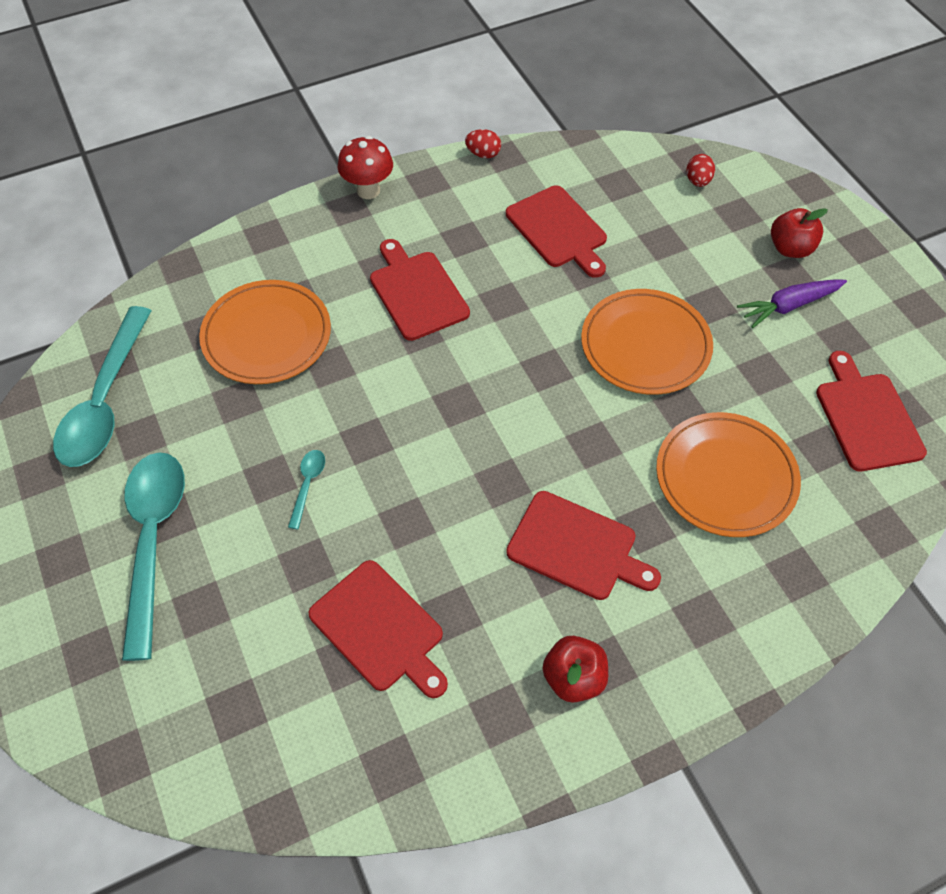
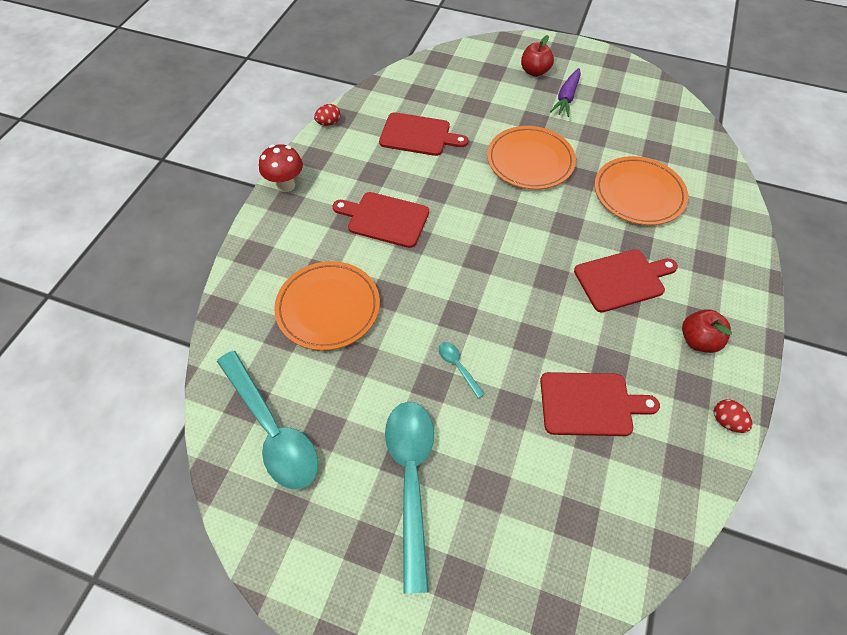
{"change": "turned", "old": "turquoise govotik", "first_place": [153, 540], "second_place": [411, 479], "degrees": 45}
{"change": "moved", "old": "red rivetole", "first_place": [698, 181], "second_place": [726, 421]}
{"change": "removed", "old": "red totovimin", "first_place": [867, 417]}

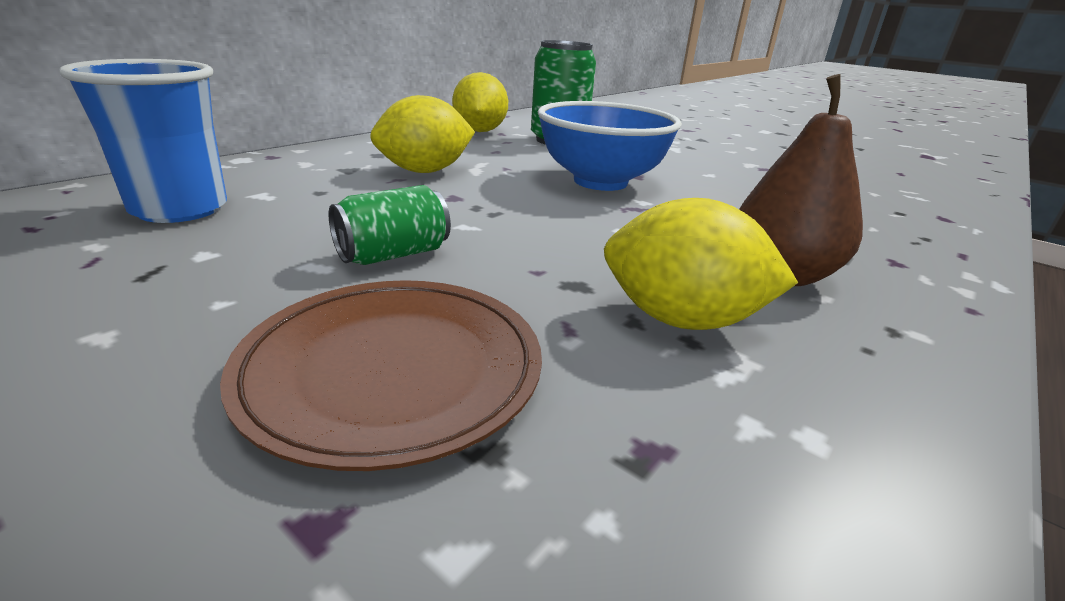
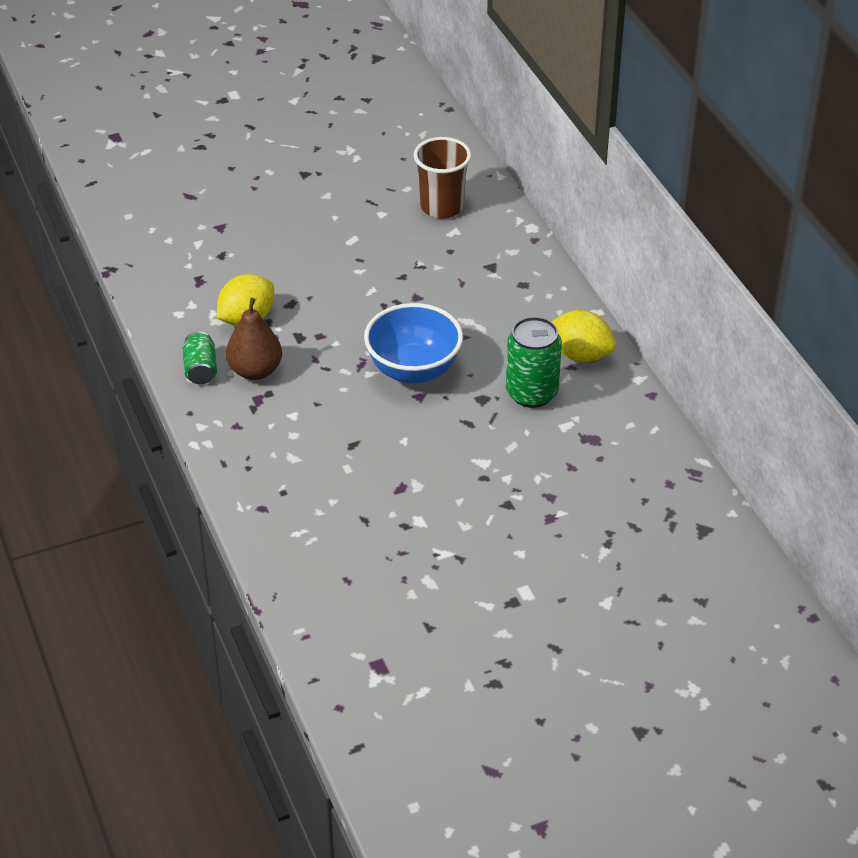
{"change": "moved", "old": "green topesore", "first_place": [393, 255], "second_place": [200, 369]}
{"change": "recoloured", "old": "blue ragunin", "new": "brown ragunin", "first_place": [180, 209], "second_place": [442, 207]}
{"change": "removed", "old": "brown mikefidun", "first_place": [393, 370]}
{"change": "removed", "old": "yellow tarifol", "first_place": [425, 171]}

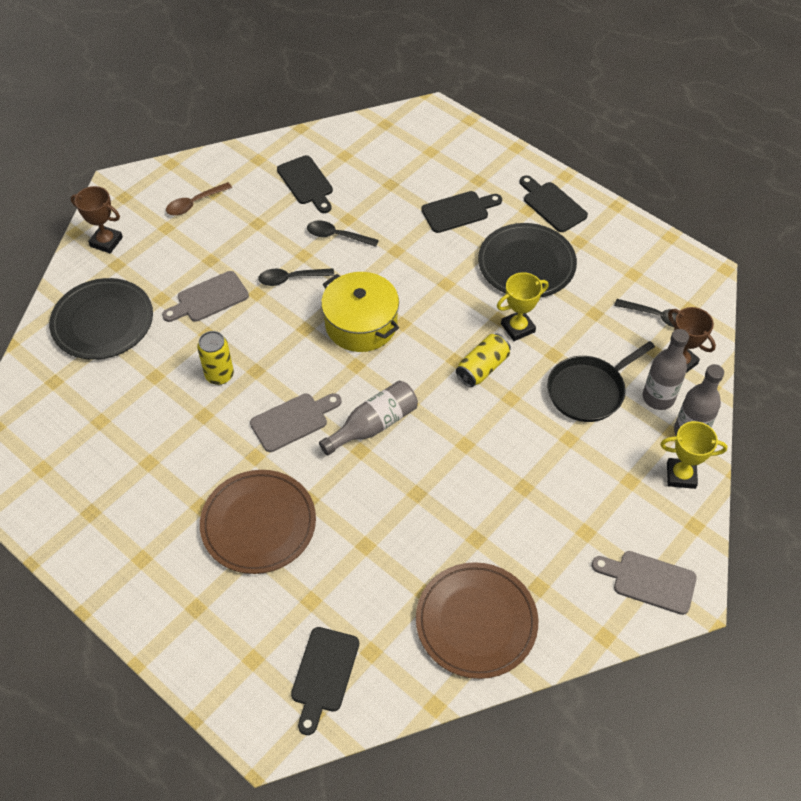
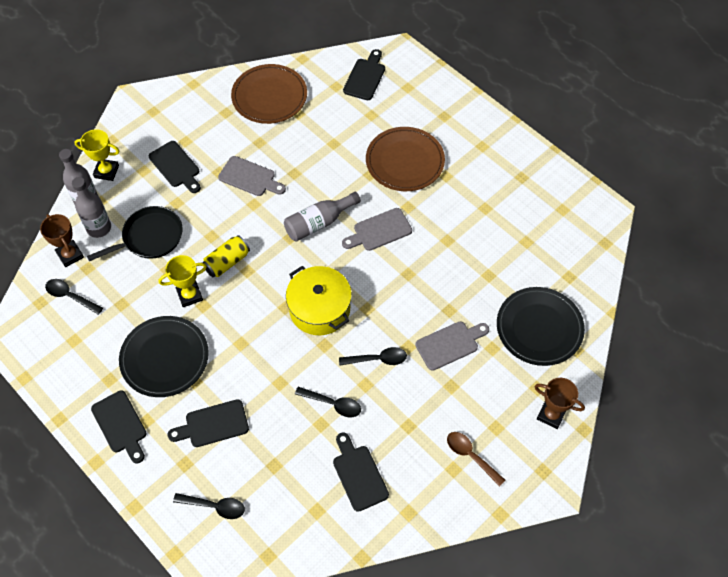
{"change": "added", "new": "black totovimin", "second_place": [176, 166]}
{"change": "added", "new": "black govotik", "second_place": [215, 506]}
{"change": "moved", "old": "grey totovimin", "first_place": [649, 581], "second_place": [250, 177]}
{"change": "turned", "old": "brown govotik", "first_place": [194, 203], "second_place": [471, 456], "degrees": -105}
{"change": "removed", "old": "yellow topesore", "first_place": [219, 375]}

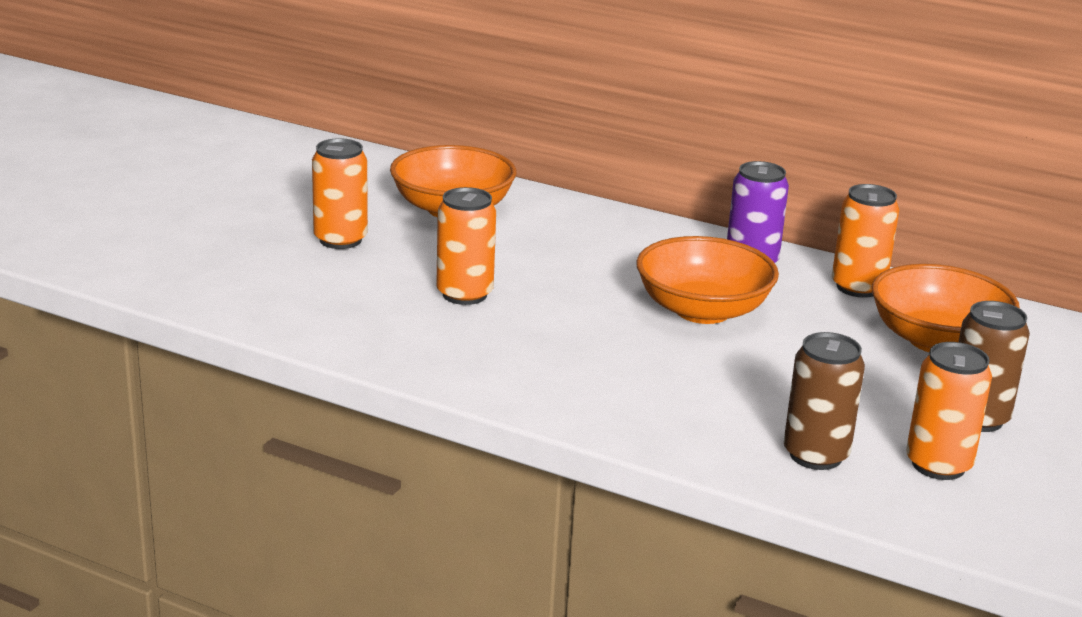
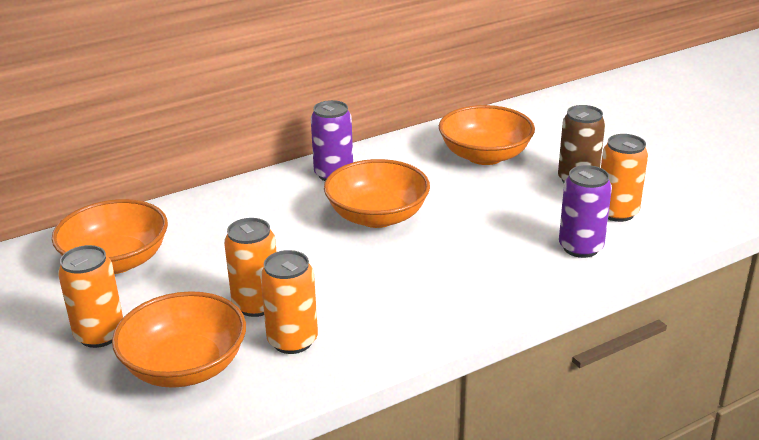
{"change": "added", "new": "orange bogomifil", "second_place": [185, 366]}
{"change": "moved", "old": "orange topesore", "first_place": [858, 287], "second_place": [292, 341]}
{"change": "recoloured", "old": "brown topesore", "new": "purple topesore", "first_place": [815, 455], "second_place": [580, 247]}

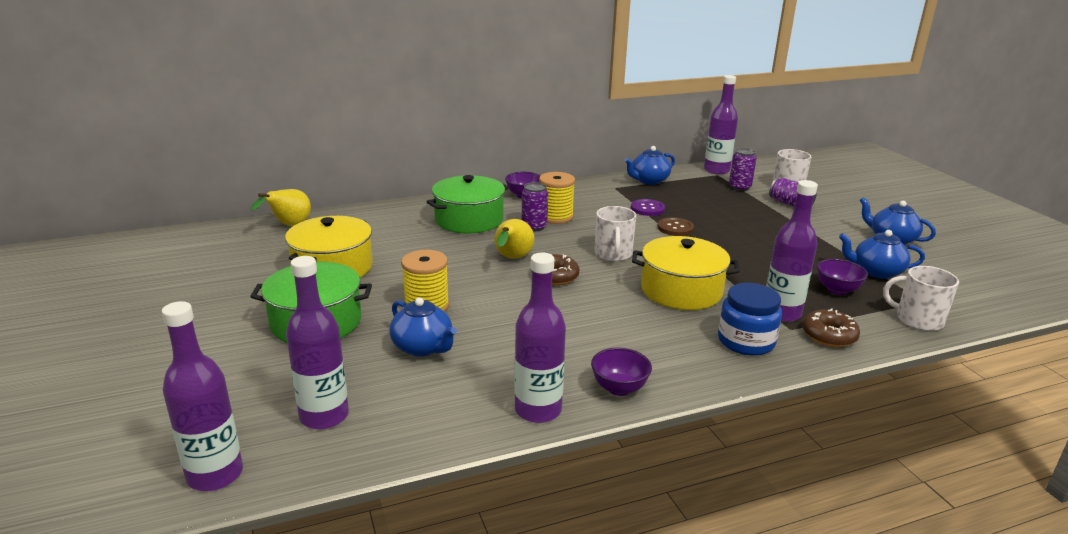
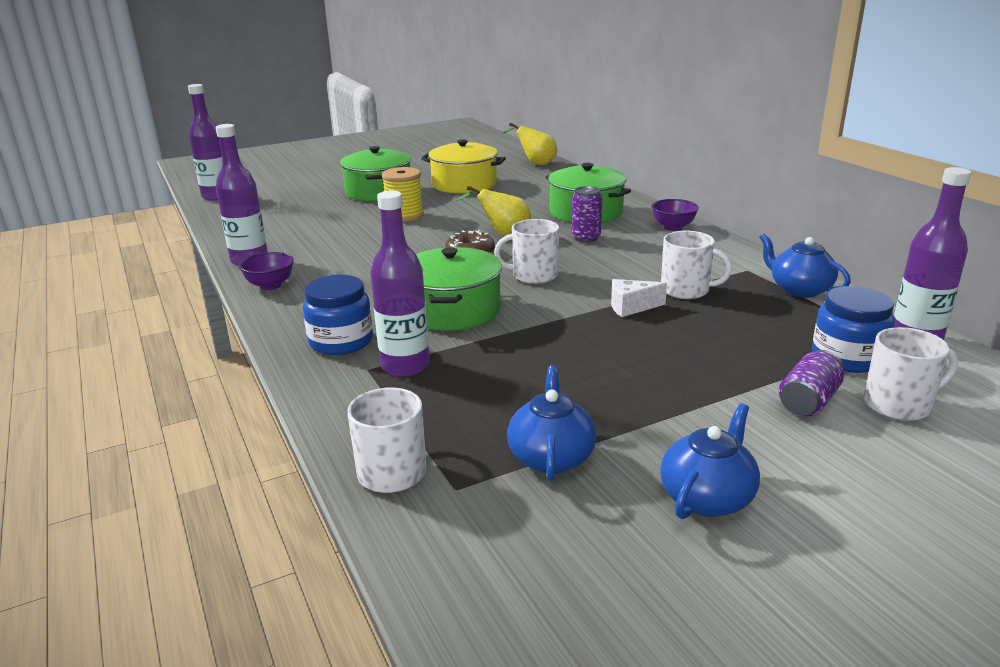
{"change": "recoloured", "old": "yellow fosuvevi", "new": "green fosuvevi", "first_place": [681, 290], "second_place": [452, 310]}
{"change": "replaced", "old": "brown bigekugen", "new": "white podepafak", "first_place": [675, 228], "second_place": [631, 307]}
{"change": "replaced", "old": "purple bigekugen", "new": "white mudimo", "first_place": [647, 209], "second_place": [686, 290]}
{"change": "replaced", "old": "purple topesore", "new": "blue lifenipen", "first_place": [739, 187], "second_place": [847, 357]}
{"change": "removed", "old": "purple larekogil", "first_place": [324, 416]}
{"change": "removed", "old": "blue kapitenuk", "first_place": [423, 347]}
{"change": "removed", "old": "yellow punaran", "first_place": [555, 217]}
{"change": "removed", "old": "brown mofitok", "first_place": [829, 335]}
{"change": "removed", "old": "purple bogomifil", "first_place": [837, 290]}

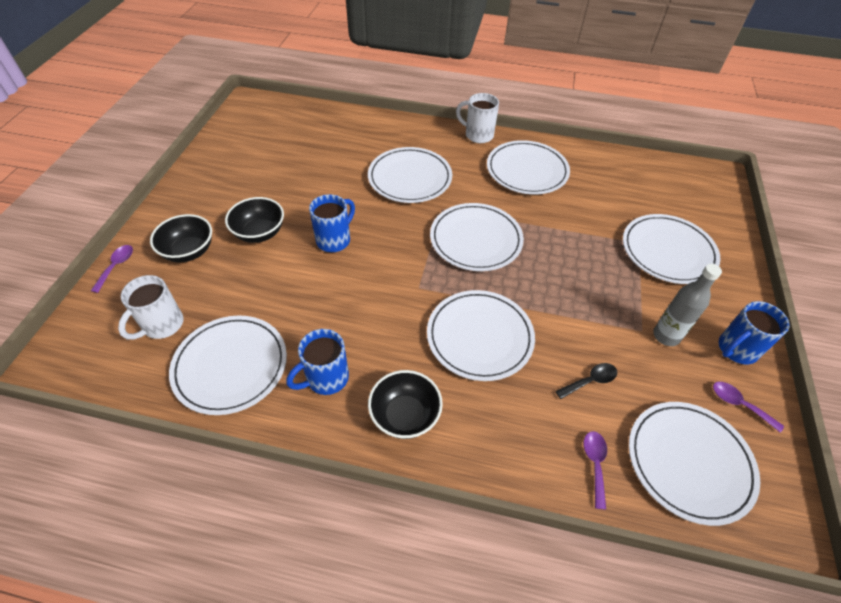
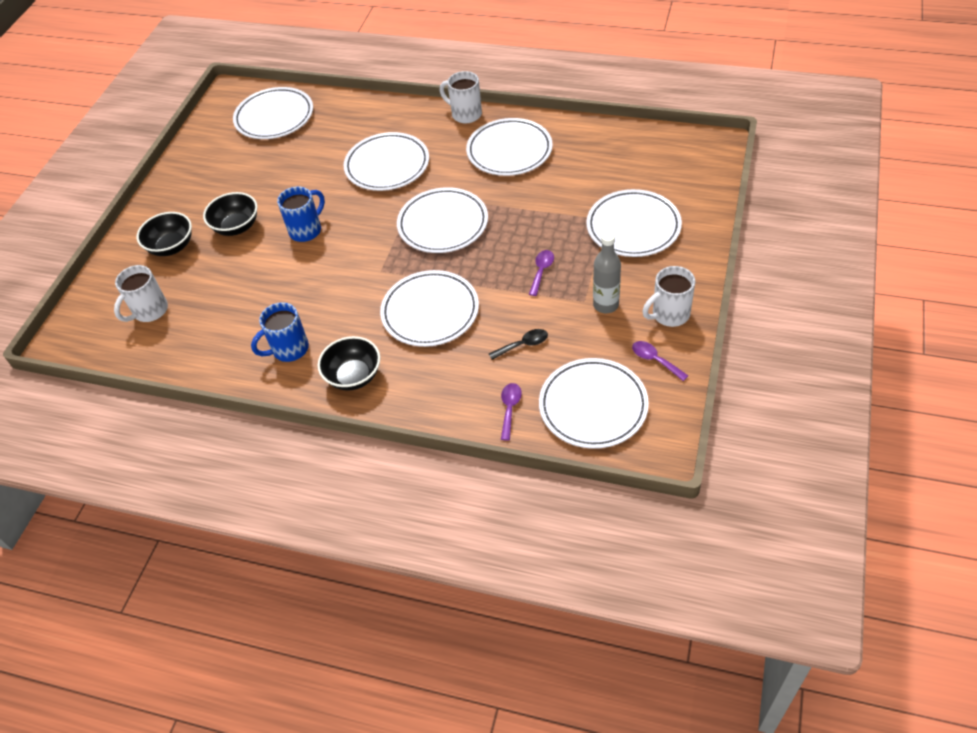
{"change": "moved", "old": "white mikefidun", "first_place": [230, 366], "second_place": [274, 117]}
{"change": "moved", "old": "purple govotik", "first_place": [116, 266], "second_place": [541, 271]}
{"change": "recoloured", "old": "blue mudimo", "new": "white mudimo", "first_place": [736, 349], "second_place": [669, 314]}

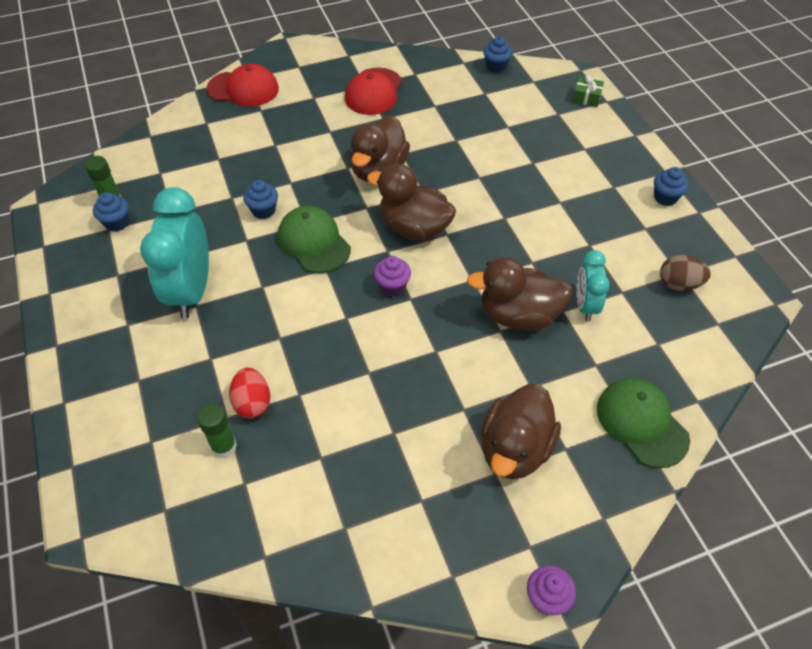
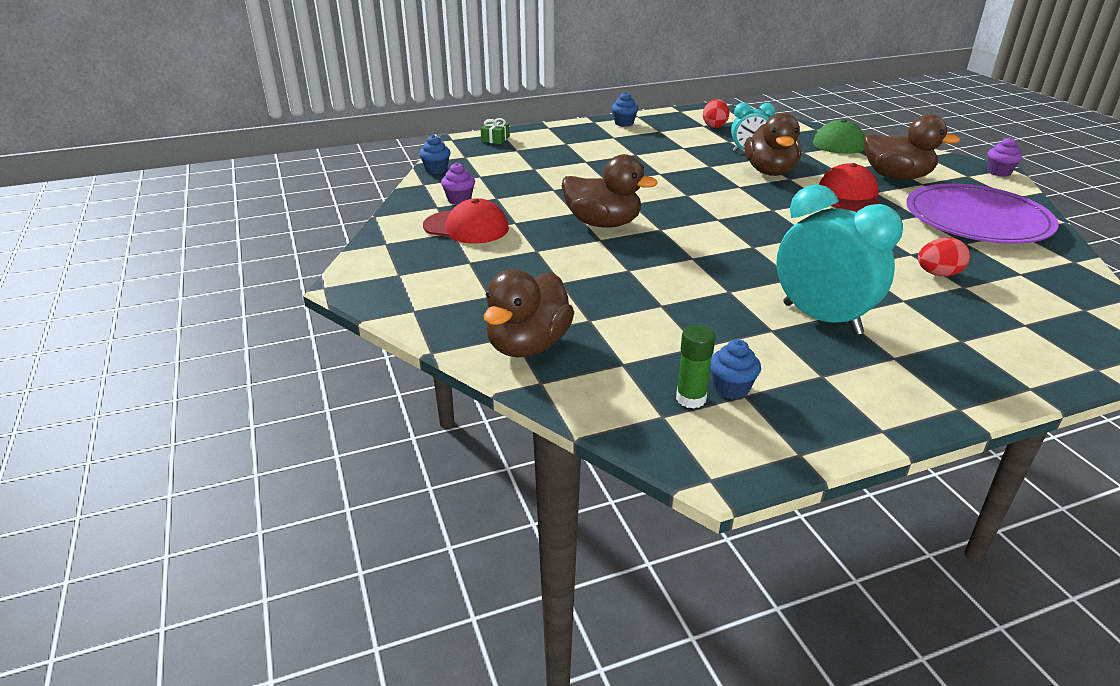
{"change": "moved", "old": "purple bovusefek", "first_place": [392, 286], "second_place": [459, 200]}
{"change": "moved", "old": "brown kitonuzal", "first_place": [414, 228], "second_place": [528, 345]}
{"change": "recoloured", "old": "brown rivetole", "new": "red rivetole", "first_place": [679, 284], "second_place": [714, 126]}
{"change": "turned", "old": "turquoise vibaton", "first_place": [191, 291], "second_place": [821, 319], "degrees": -135}
{"change": "moved", "old": "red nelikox", "first_place": [243, 89], "second_place": [849, 195]}
{"change": "added", "new": "purple mikefidun", "second_place": [977, 219]}
{"change": "removed", "old": "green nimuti", "first_place": [224, 446]}
{"change": "removed", "old": "blue bovusefek", "first_place": [263, 210]}
{"change": "removed", "old": "green nelikox", "first_place": [314, 242]}

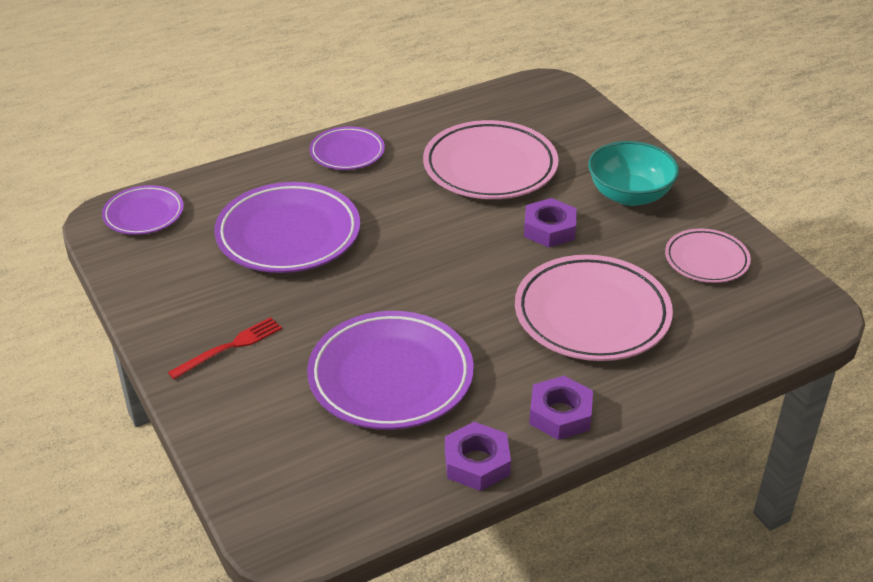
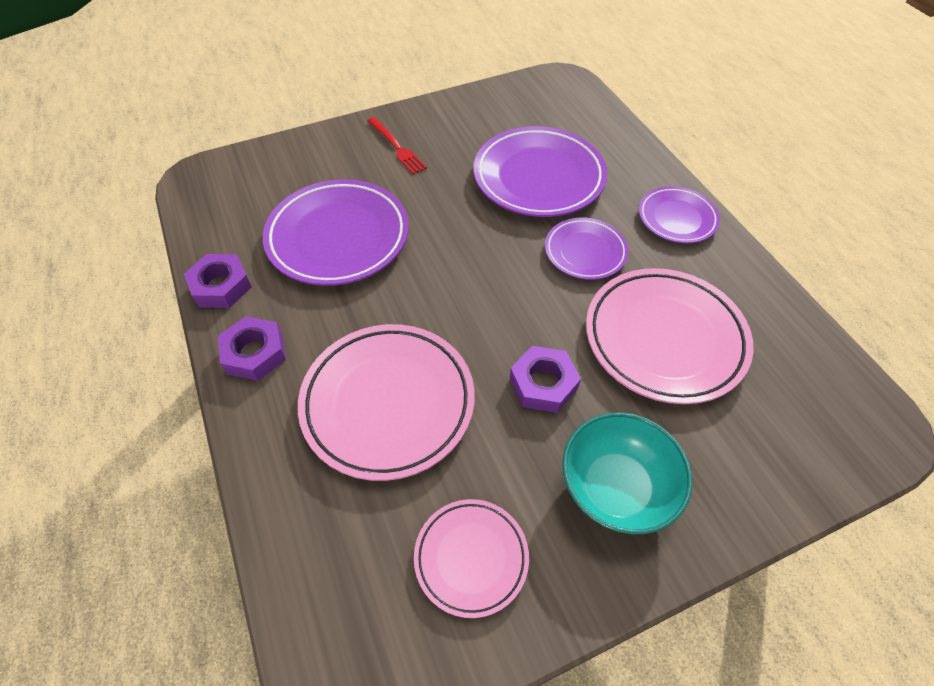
{"change": "moved", "old": "purple mikefidun", "first_place": [144, 214], "second_place": [585, 252]}

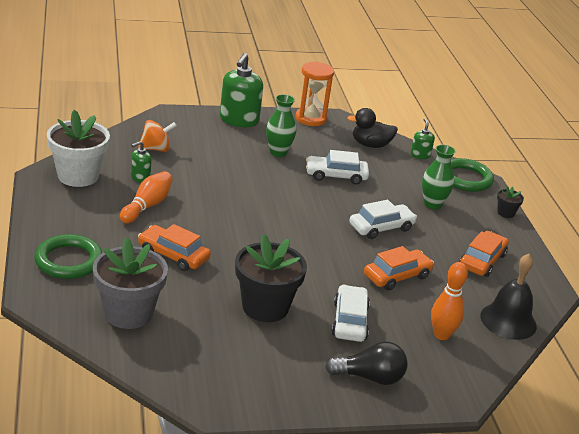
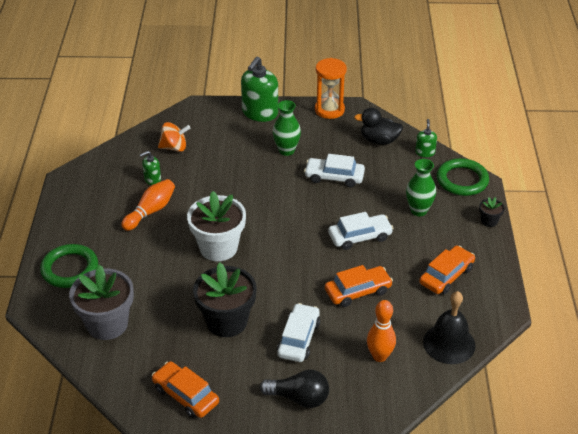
{"change": "moved", "old": "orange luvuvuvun", "first_place": [173, 255], "second_place": [185, 395]}
{"change": "moved", "old": "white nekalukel", "first_place": [78, 176], "second_place": [218, 247]}

